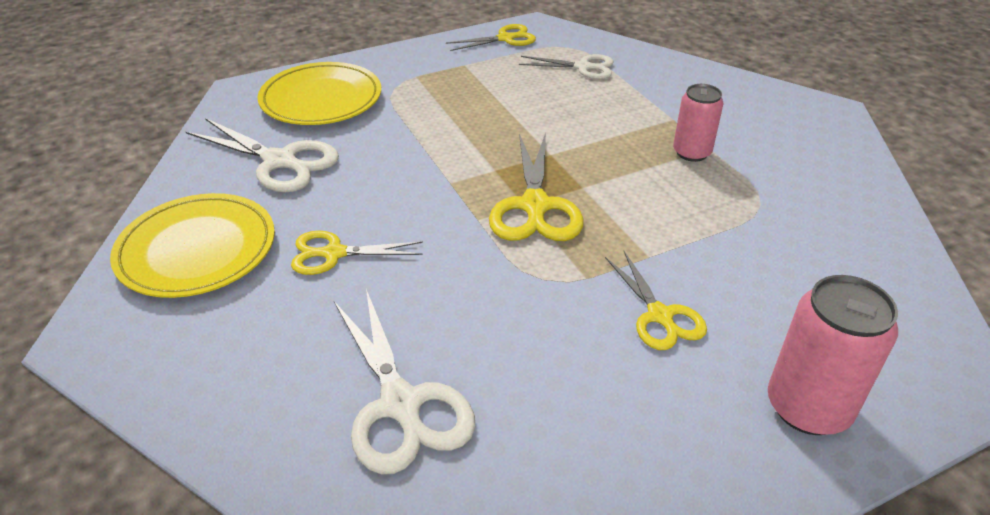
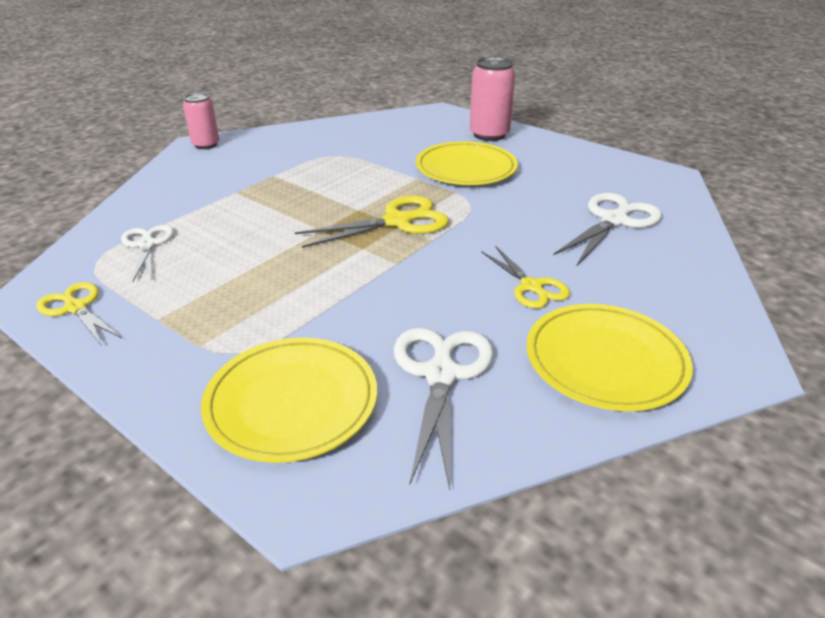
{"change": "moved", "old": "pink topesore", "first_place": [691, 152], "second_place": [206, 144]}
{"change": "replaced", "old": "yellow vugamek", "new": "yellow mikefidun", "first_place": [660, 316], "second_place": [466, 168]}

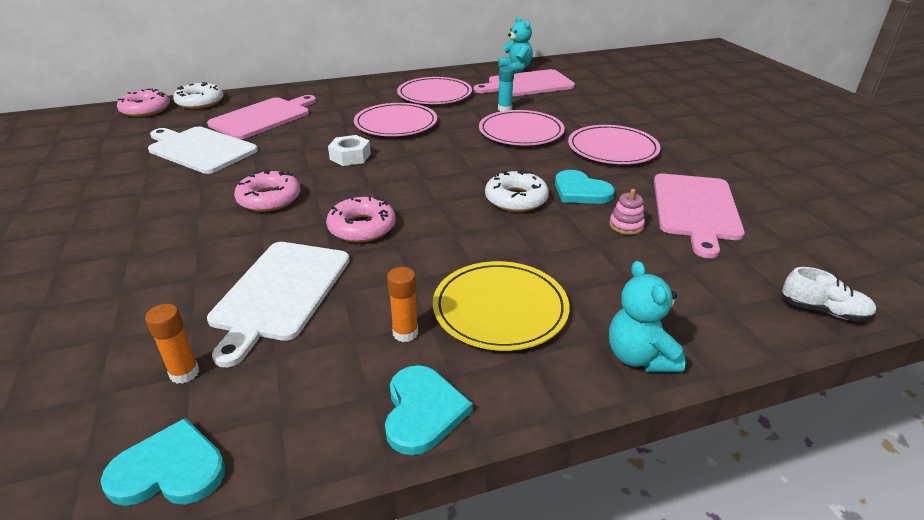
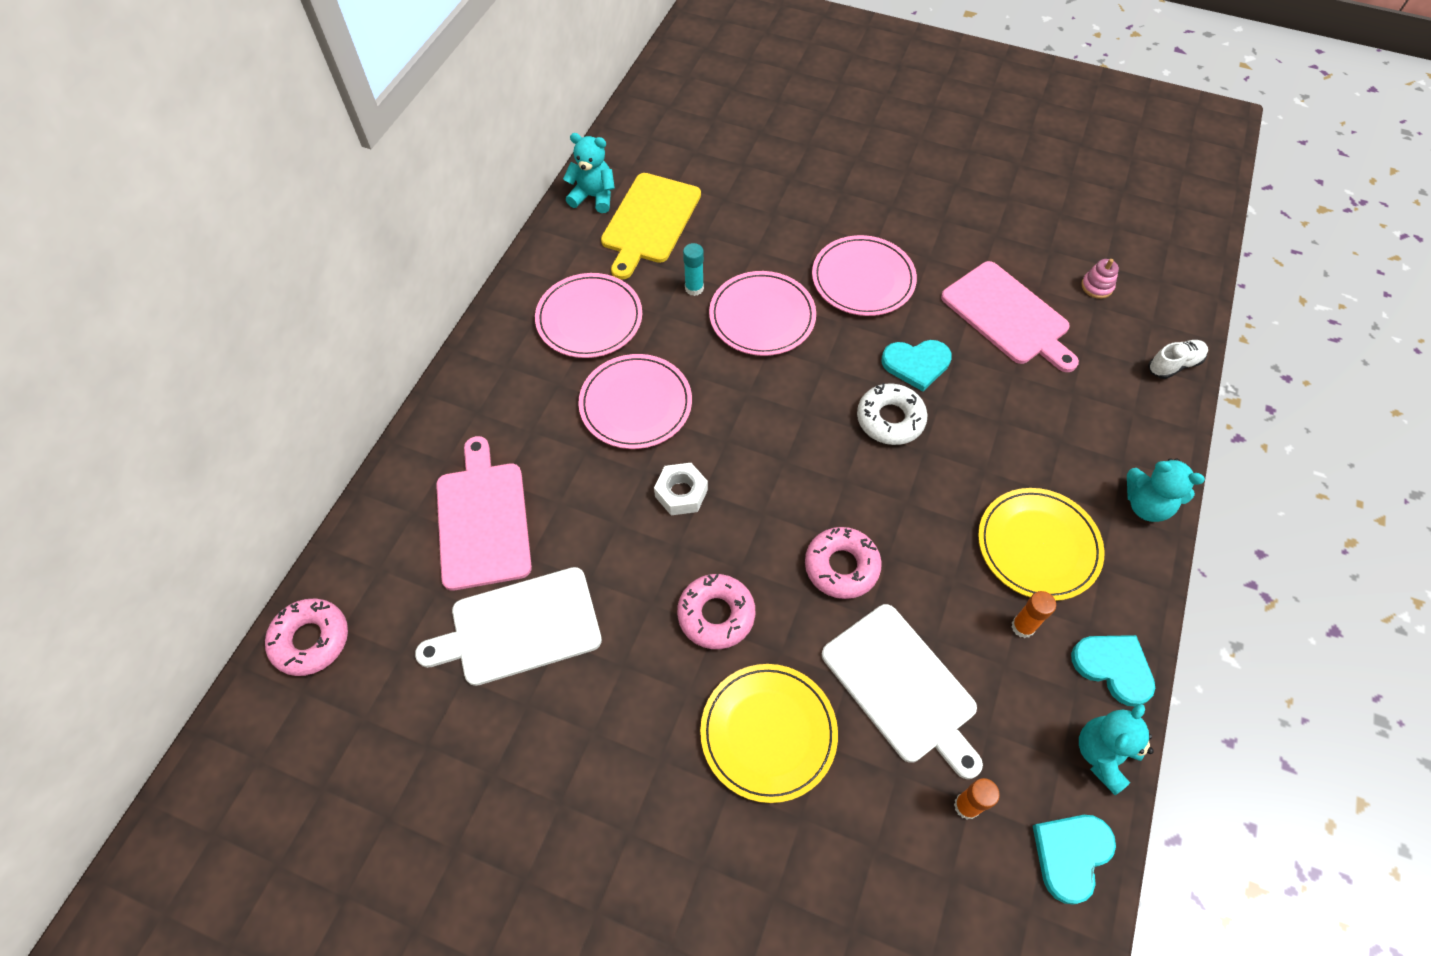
{"change": "recoloured", "old": "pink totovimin", "new": "yellow totovimin", "first_place": [527, 84], "second_place": [650, 221]}
{"change": "added", "new": "yellow mikefidun", "second_place": [768, 733]}
{"change": "added", "new": "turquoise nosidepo", "second_place": [1103, 755]}
{"change": "moved", "old": "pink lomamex", "first_place": [626, 225], "second_place": [1097, 286]}
{"change": "removed", "old": "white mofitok", "first_place": [200, 102]}

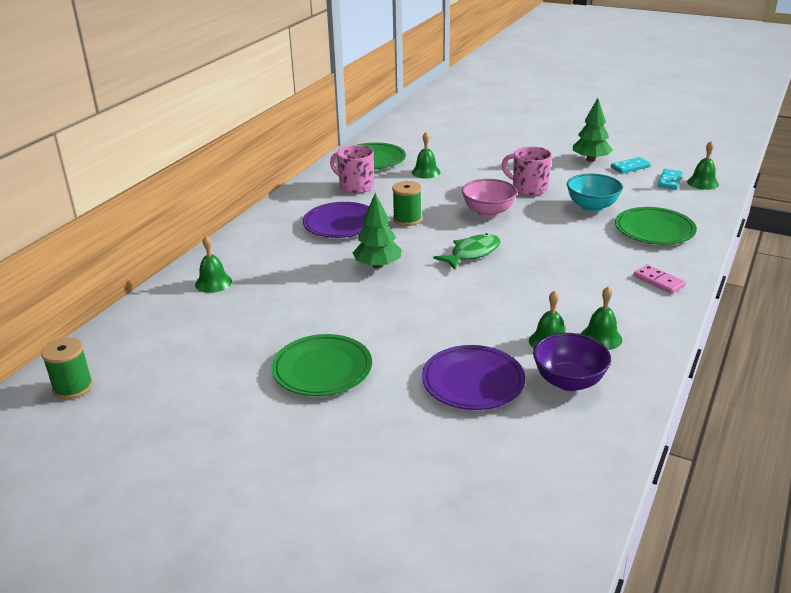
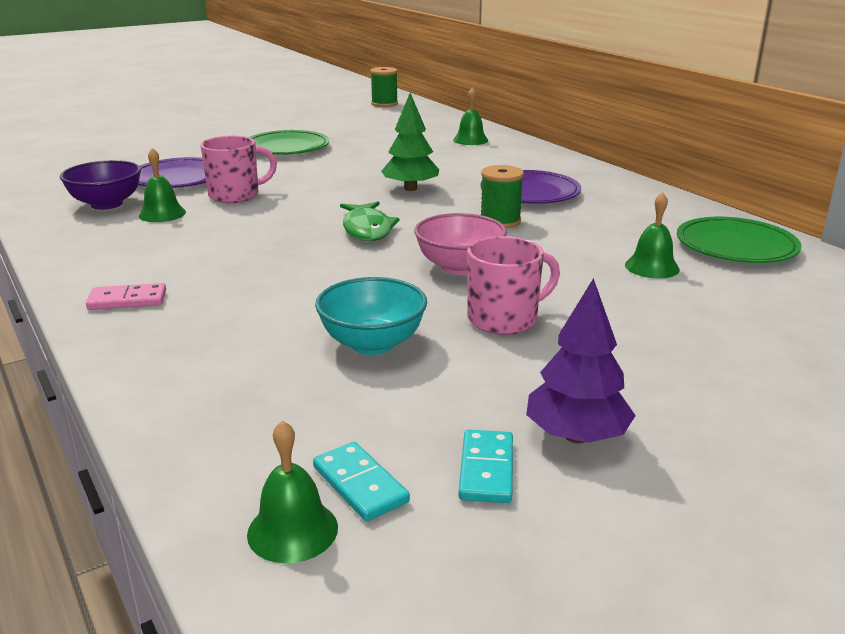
{"change": "moved", "old": "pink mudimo", "first_place": [355, 186], "second_place": [235, 195]}
{"change": "recoloured", "old": "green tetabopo", "new": "purple tetabopo", "first_place": [590, 160], "second_place": [576, 436]}
{"change": "removed", "old": "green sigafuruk", "first_place": [601, 338]}
{"change": "removed", "old": "green mikefidun", "first_place": [654, 230]}

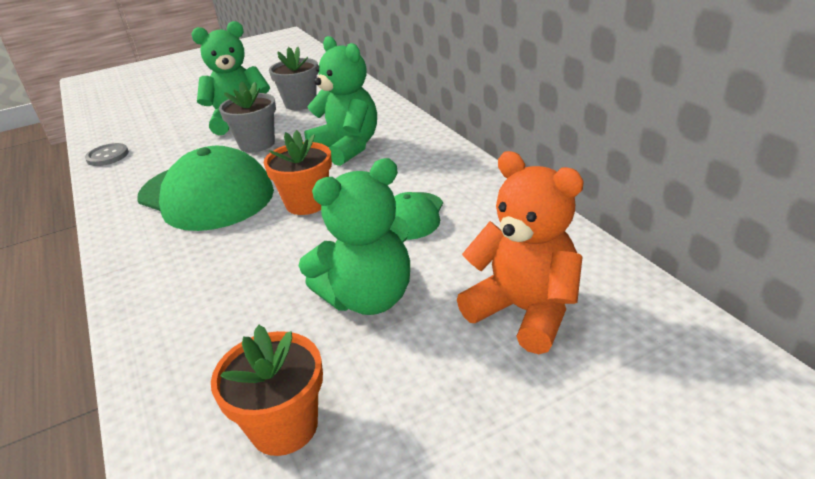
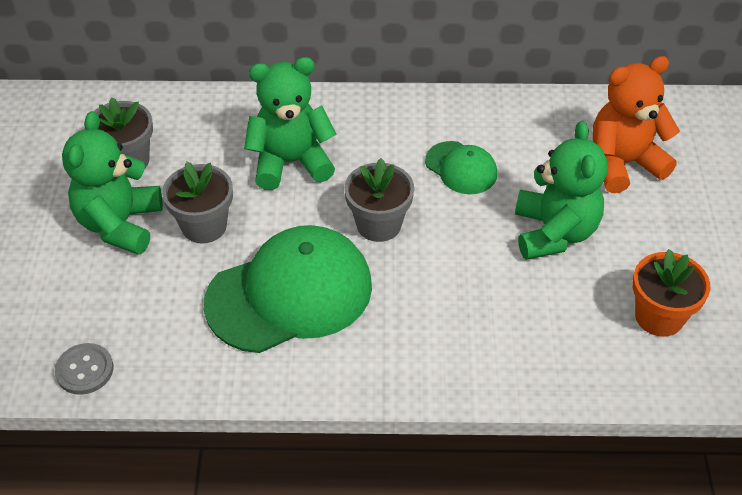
{"change": "recoloured", "old": "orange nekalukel", "new": "grey nekalukel", "first_place": [307, 203], "second_place": [378, 224]}

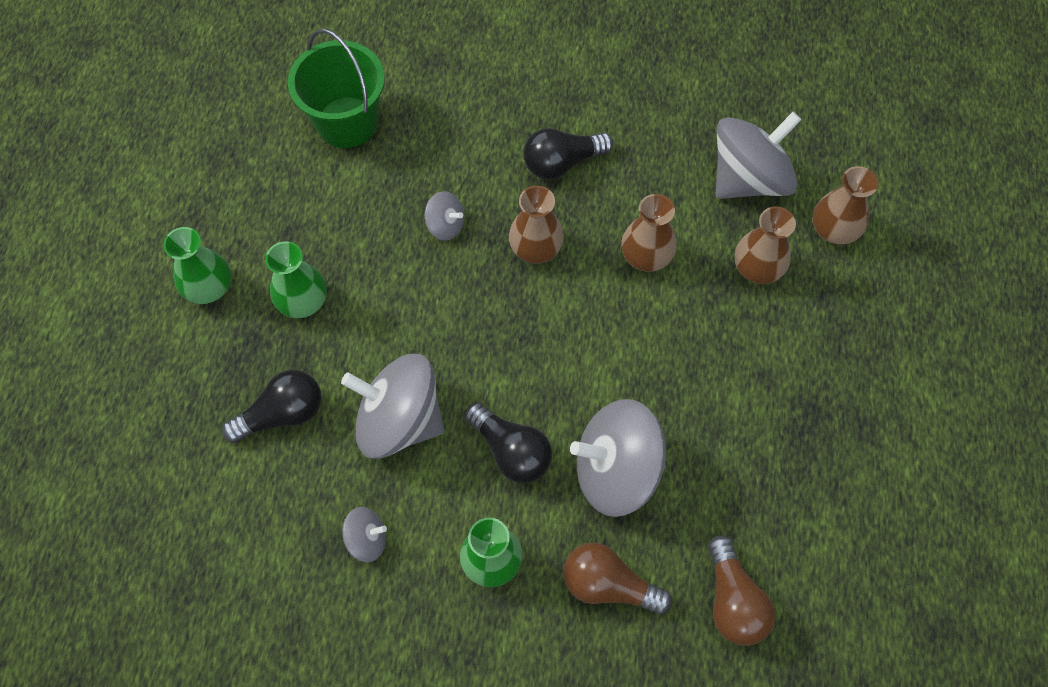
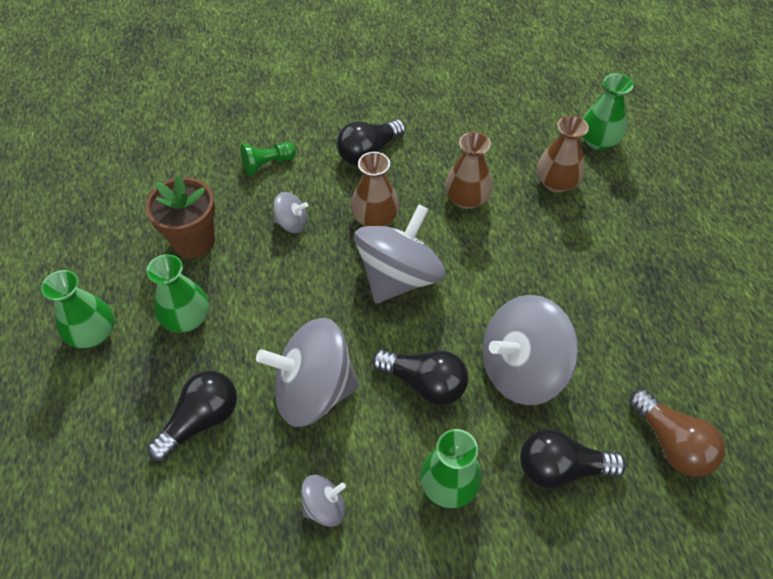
{"change": "added", "new": "brown nekalukel", "second_place": [194, 241]}
{"change": "added", "new": "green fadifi", "second_place": [268, 164]}
{"change": "moved", "old": "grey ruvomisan", "first_place": [748, 179], "second_place": [399, 277]}
{"change": "recoloured", "old": "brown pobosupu", "new": "black pobosupu", "first_place": [608, 585], "second_place": [561, 468]}
{"change": "recoloured", "old": "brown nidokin", "new": "green nidokin", "first_place": [834, 229], "second_place": [598, 141]}
{"change": "removed", "old": "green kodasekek", "first_place": [347, 122]}

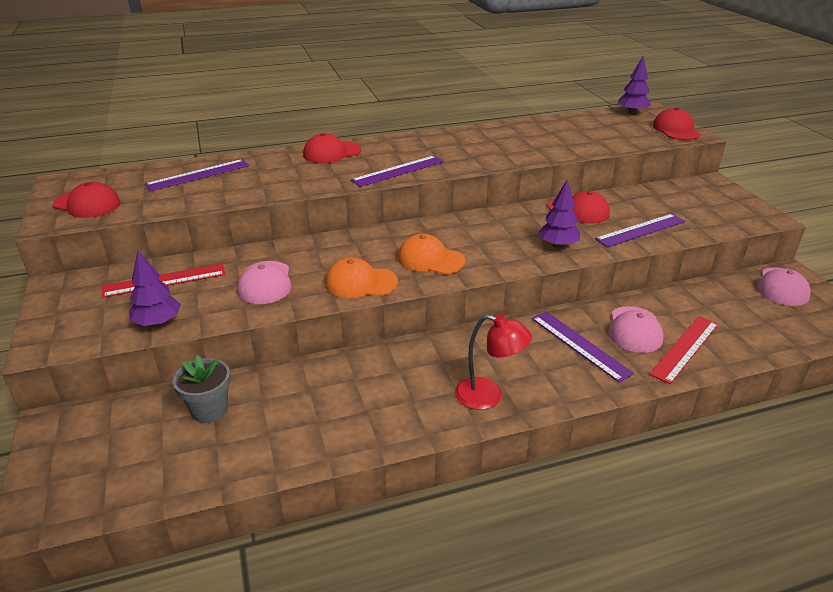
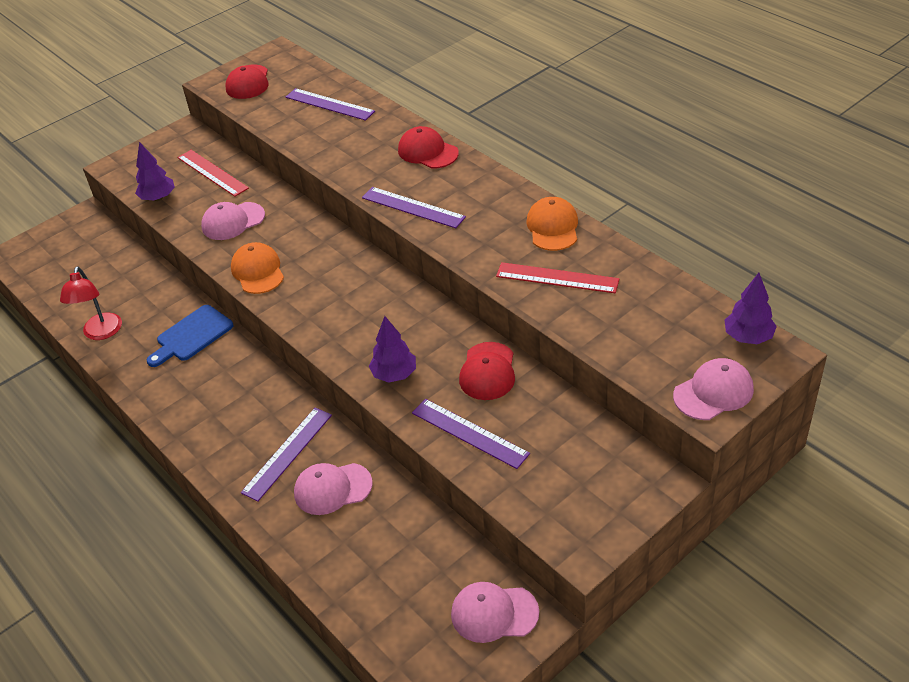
{"change": "moved", "old": "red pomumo", "first_place": [488, 396], "second_place": [101, 333]}
{"change": "added", "new": "blue totovimin", "second_place": [192, 335]}
{"change": "moved", "old": "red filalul", "first_place": [685, 348], "second_place": [557, 278]}
{"change": "moved", "old": "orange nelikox", "first_place": [430, 259], "second_place": [553, 227]}
{"change": "recoloured", "old": "red nelikox", "new": "pink nelikox", "first_place": [675, 130], "second_place": [713, 392]}
{"change": "removed", "old": "grey nekalukel", "first_place": [209, 410]}

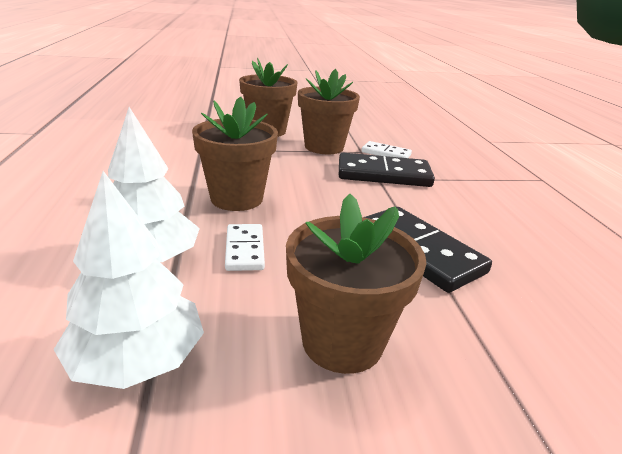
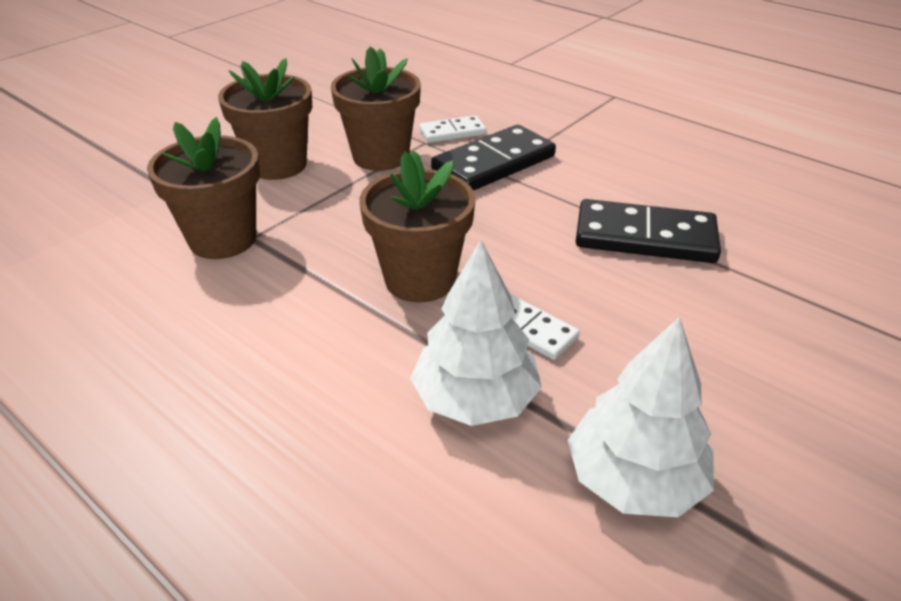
{"change": "moved", "old": "brown nekalukel", "first_place": [342, 341], "second_place": [223, 239]}

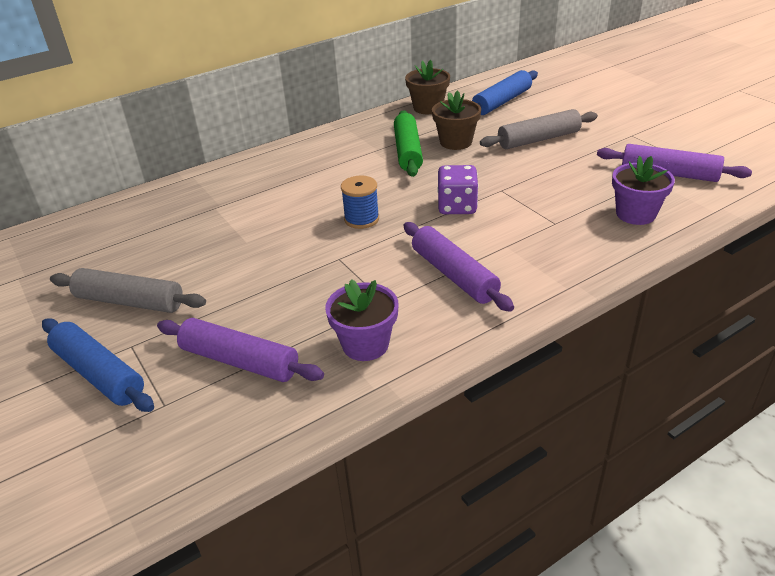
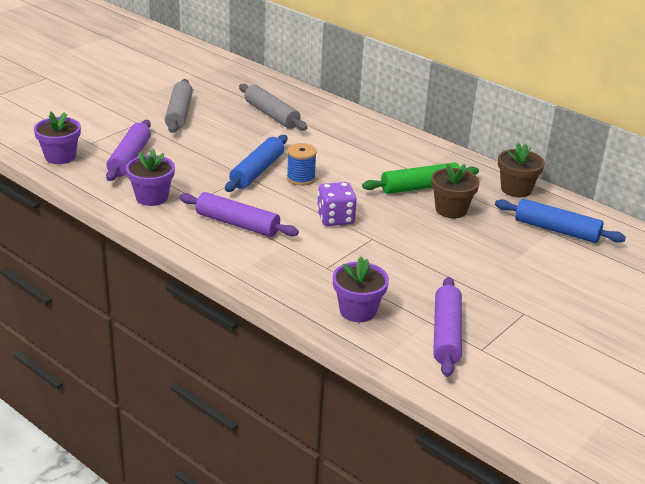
{"change": "added", "new": "purple nekalukel", "second_place": [60, 157]}
{"change": "turned", "old": "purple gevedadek", "first_place": [454, 275], "second_place": [237, 224], "degrees": 75}
{"change": "moved", "old": "blue gevedadek", "first_place": [99, 374], "second_place": [257, 171]}
{"change": "moved", "old": "grey gevedadek", "first_place": [538, 139], "second_place": [271, 115]}

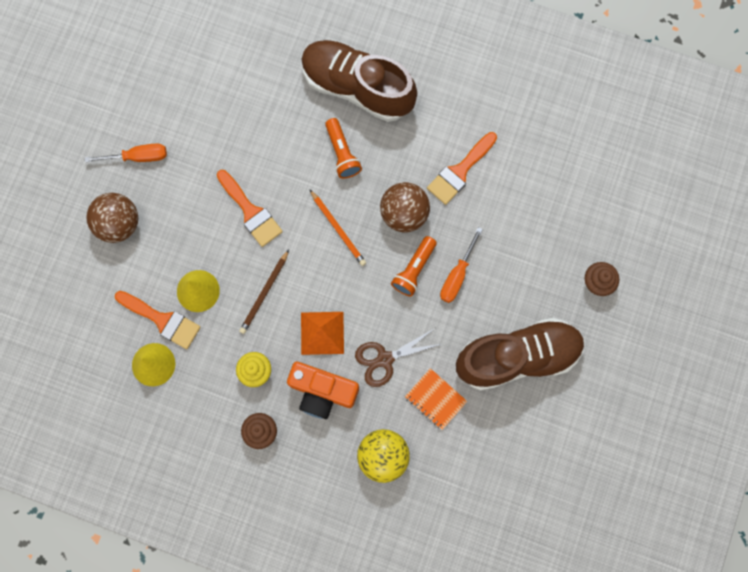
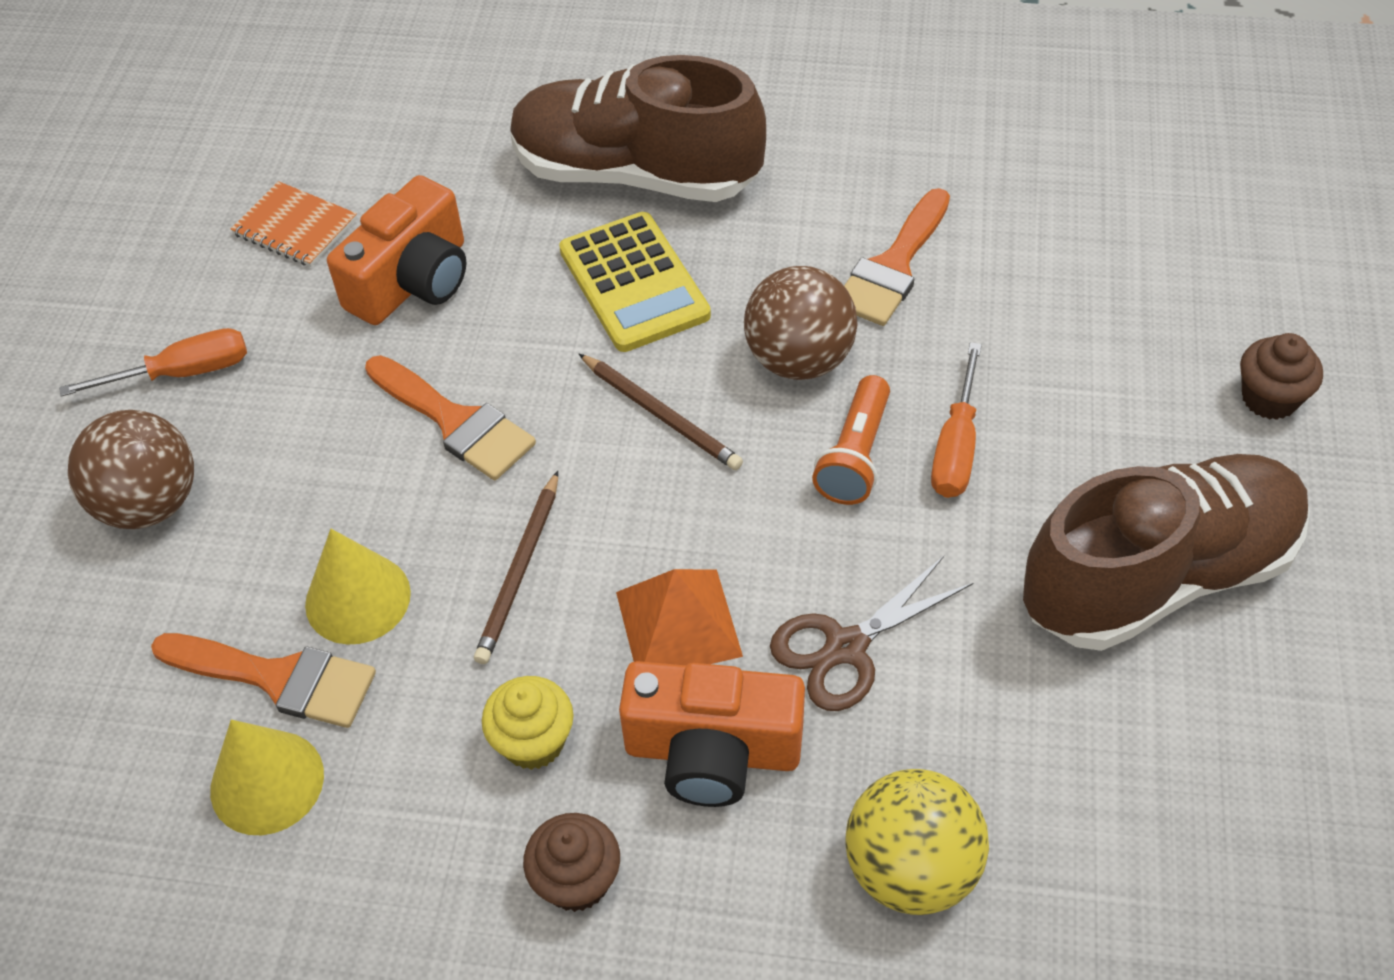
{"change": "moved", "old": "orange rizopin", "first_place": [435, 399], "second_place": [295, 227]}
{"change": "added", "new": "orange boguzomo", "second_place": [413, 281]}
{"change": "replaced", "old": "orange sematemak", "new": "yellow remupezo", "first_place": [342, 153], "second_place": [633, 283]}
{"change": "recoloured", "old": "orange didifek", "new": "brown didifek", "first_place": [338, 229], "second_place": [661, 415]}

